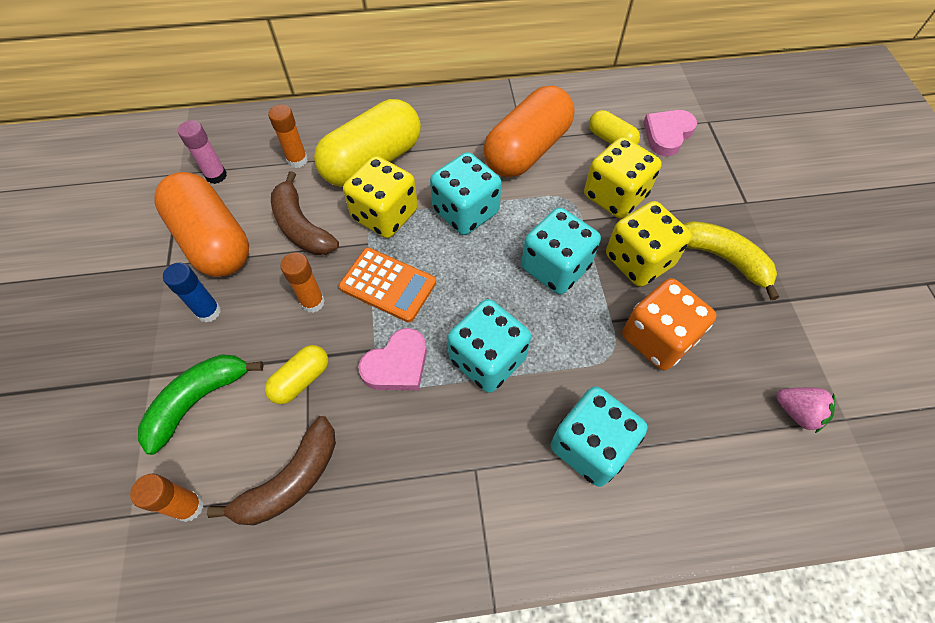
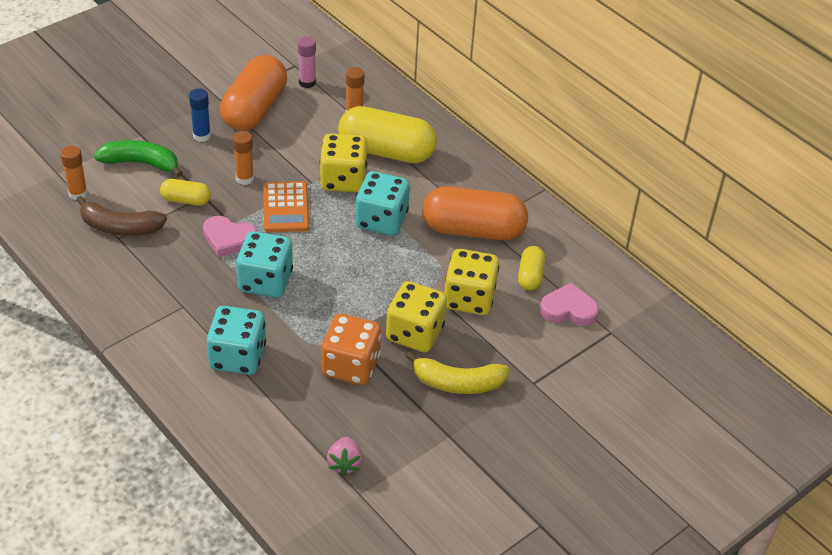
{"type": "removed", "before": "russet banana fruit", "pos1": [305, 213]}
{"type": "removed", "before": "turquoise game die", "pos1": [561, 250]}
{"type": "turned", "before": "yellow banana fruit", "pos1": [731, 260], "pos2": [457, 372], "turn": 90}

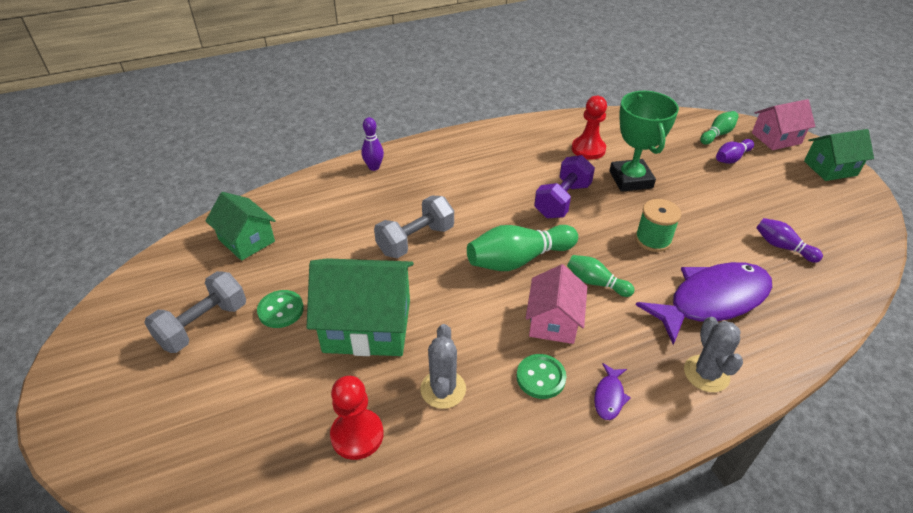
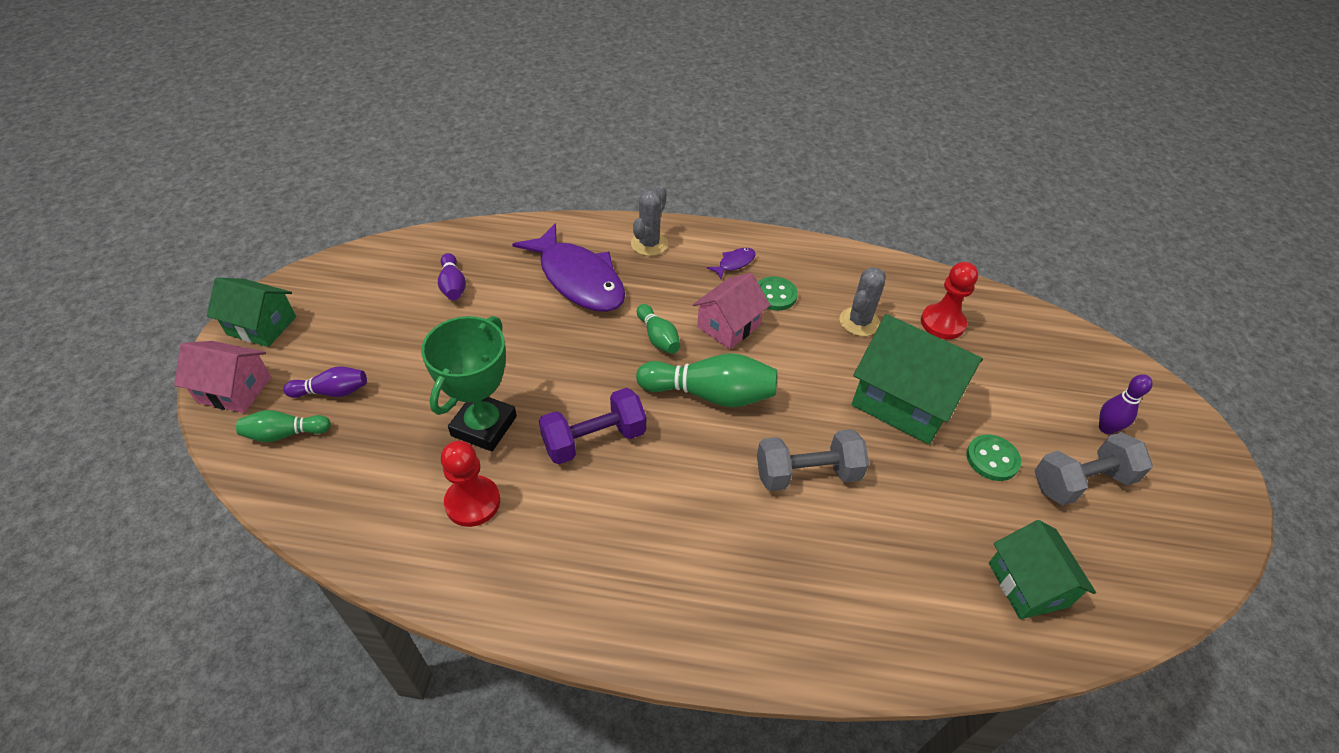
{"type": "moved", "before": "violet bowling pin", "pos1": [373, 144], "pos2": [1126, 404]}
{"type": "removed", "before": "emerald reel of thread", "pos1": [658, 225]}
{"type": "turned", "before": "violet fish figure", "pos1": [704, 303], "pos2": [568, 267], "turn": -135}

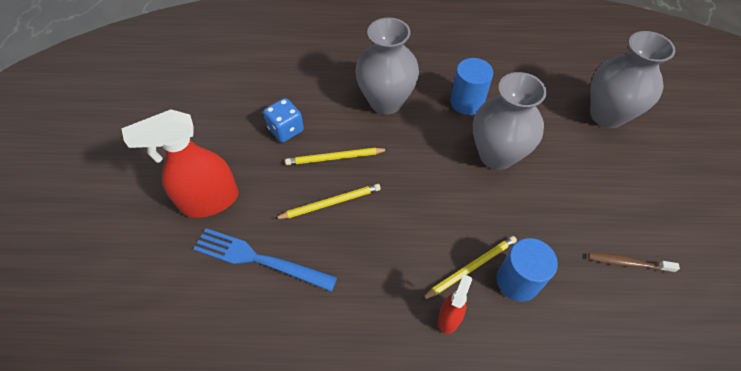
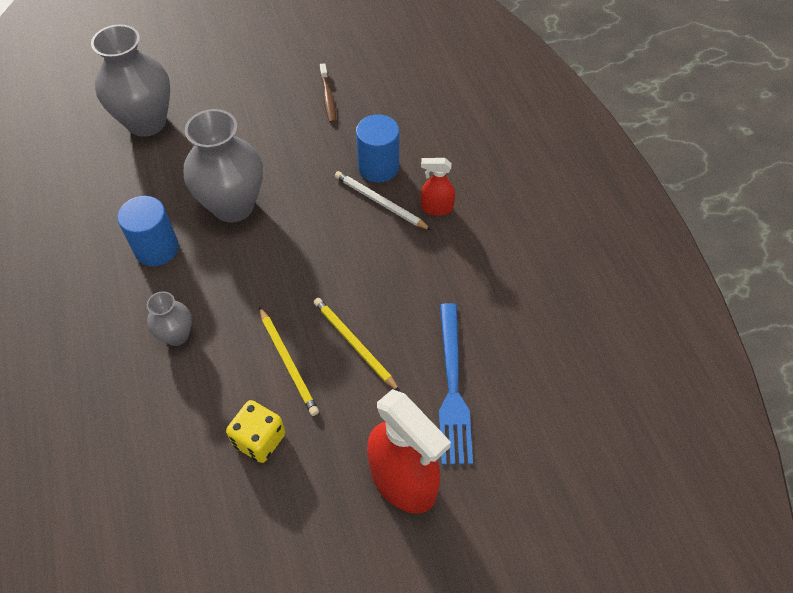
{"type": "recoloured", "before": "cobalt game die", "after": "yellow game die", "pos1": [283, 120], "pos2": [256, 431]}
{"type": "resized", "before": "grey flower vase", "pos1": [387, 66], "pos2": [169, 319], "scale": 0.51}
{"type": "recoloured", "before": "yellow pencil", "after": "white pencil", "pos1": [469, 268], "pos2": [383, 200]}

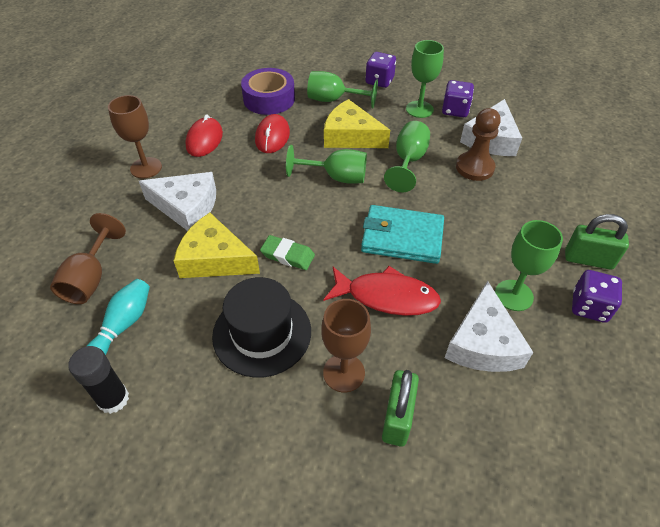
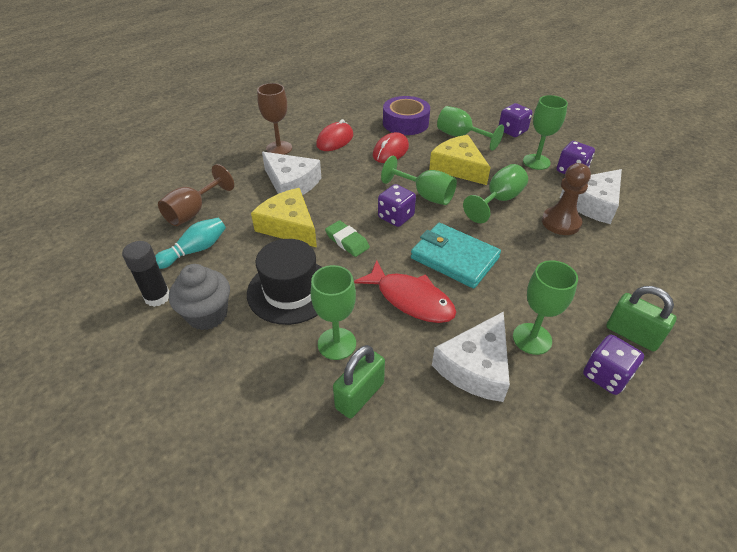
{"type": "recoloured", "before": "russet wine glass", "after": "emerald wine glass", "pos1": [346, 345], "pos2": [333, 312]}
{"type": "added", "after": "grey fairy cake", "pos2": [199, 297]}
{"type": "added", "after": "violet game die", "pos2": [397, 205]}

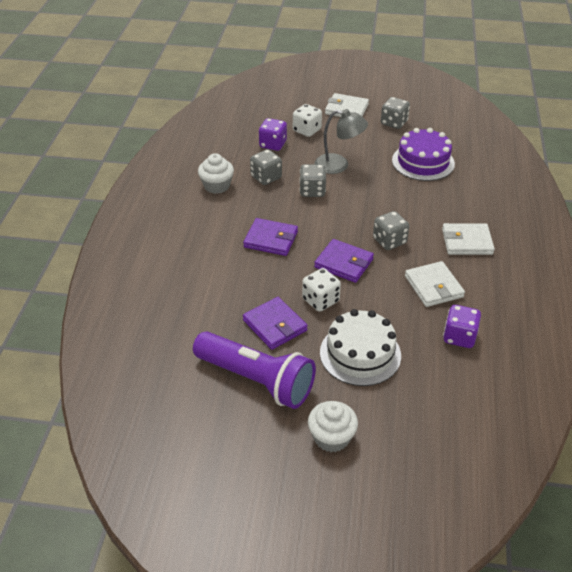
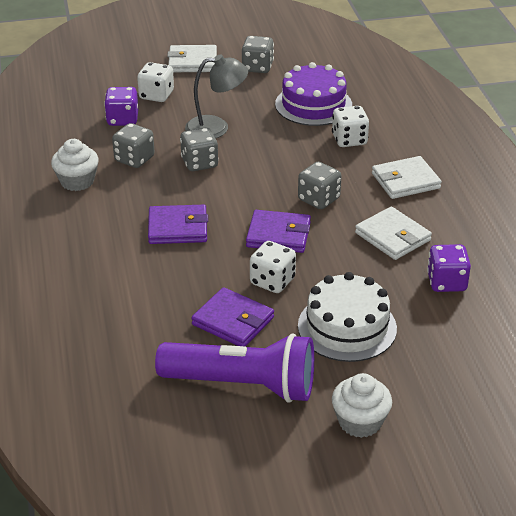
{"type": "added", "after": "white game die", "pos2": [350, 126]}

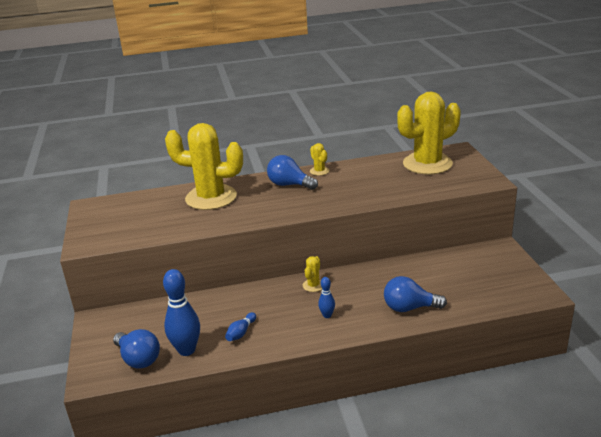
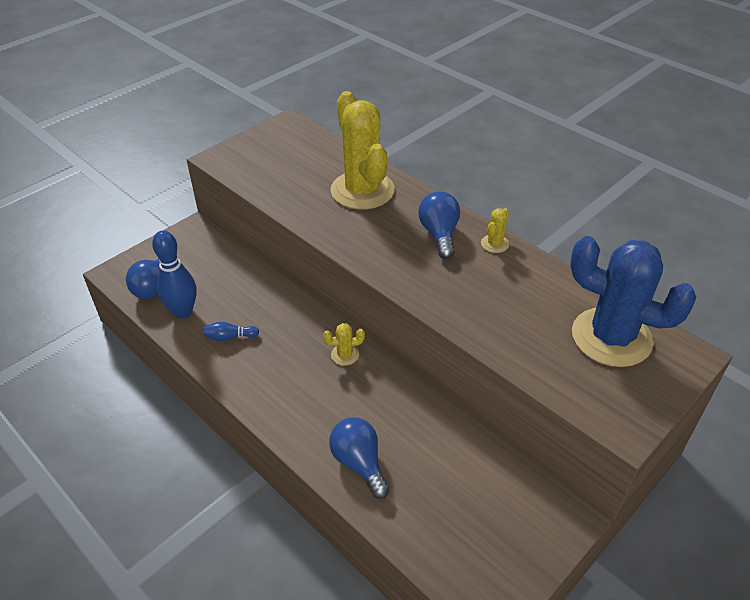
{"type": "removed", "before": "cobalt bowling pin", "pos1": [326, 297]}
{"type": "recoloured", "before": "yellow saguaro cactus", "after": "cobalt saguaro cactus", "pos1": [429, 133], "pos2": [633, 301]}

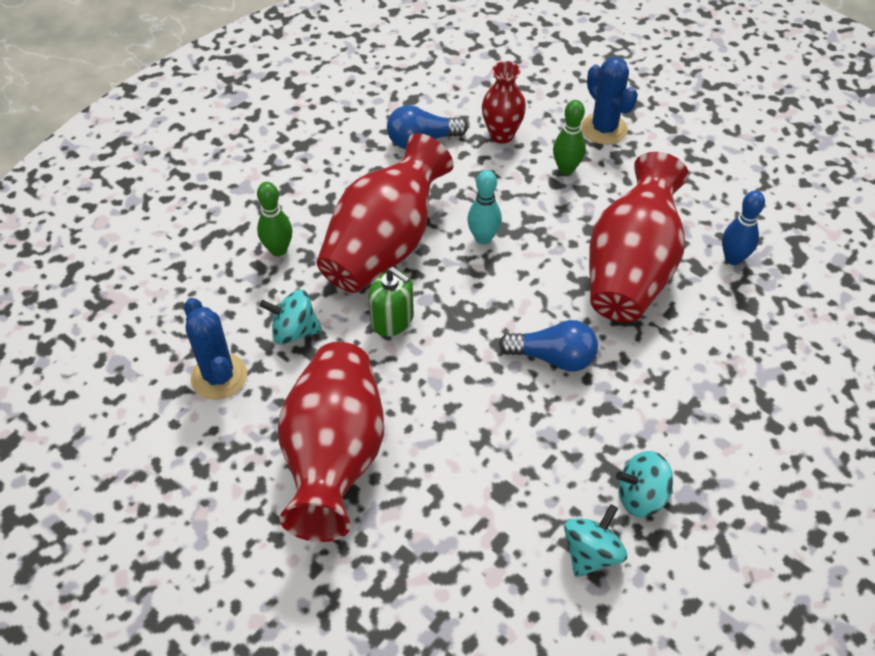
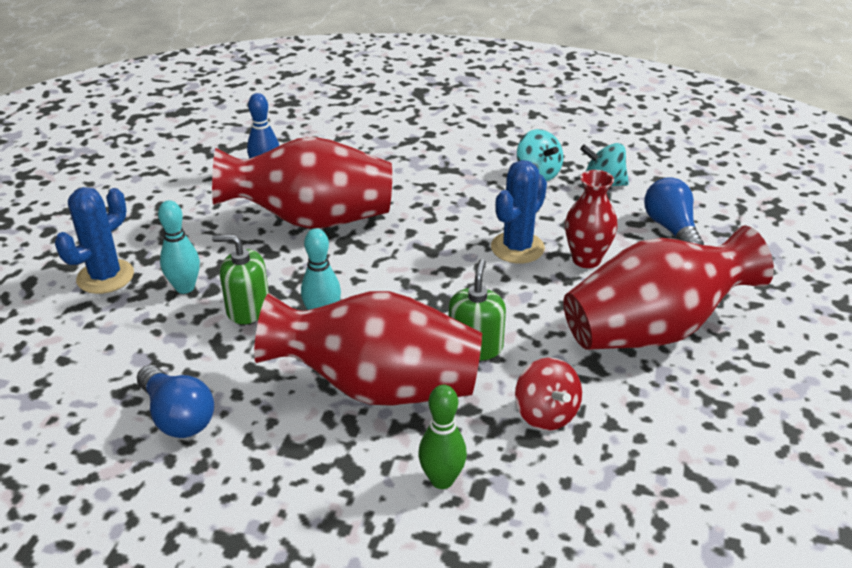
{"type": "moved", "before": "cobalt saguaro cactus", "pos1": [215, 349], "pos2": [519, 211]}
{"type": "recoloured", "before": "turquoise toy top", "after": "red toy top", "pos1": [291, 317], "pos2": [548, 394]}
{"type": "moved", "before": "red flower vase", "pos1": [504, 102], "pos2": [591, 219]}
{"type": "moved", "before": "cobalt light bulb", "pos1": [548, 345], "pos2": [674, 211]}
{"type": "recoloured", "before": "emerald bowling pin", "after": "turquoise bowling pin", "pos1": [569, 137], "pos2": [179, 247]}
{"type": "added", "after": "emerald soap pump", "pos2": [240, 279]}

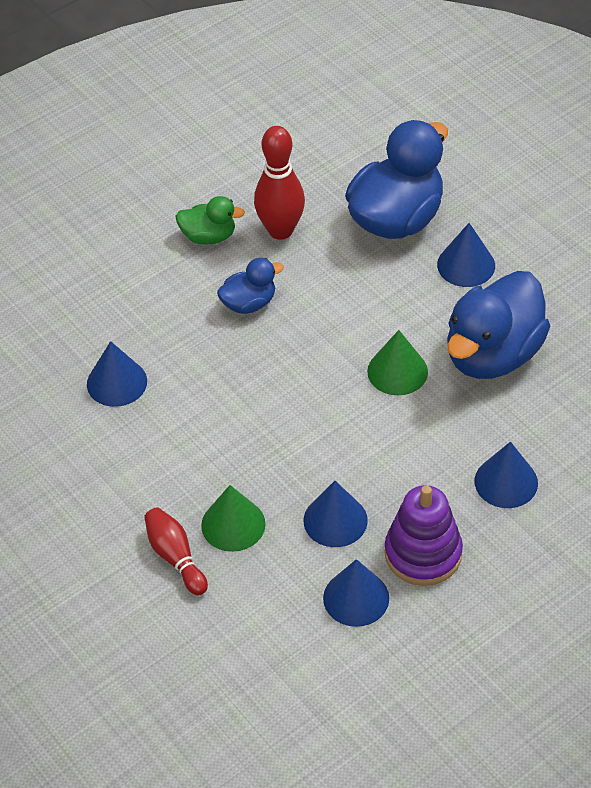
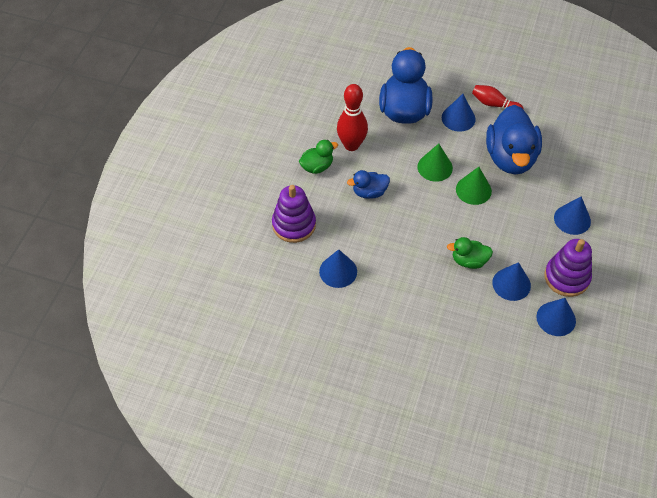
{"type": "moved", "before": "red bowling pin", "pos1": [176, 551], "pos2": [498, 97]}
{"type": "moved", "before": "emerald cone", "pos1": [233, 518], "pos2": [435, 162]}
{"type": "turned", "before": "cobalt toy duck", "pos1": [250, 286], "pos2": [368, 184], "turn": -135}
{"type": "added", "after": "violet stacking toy", "pos2": [294, 214]}
{"type": "added", "after": "emerald toy duck", "pos2": [470, 253]}

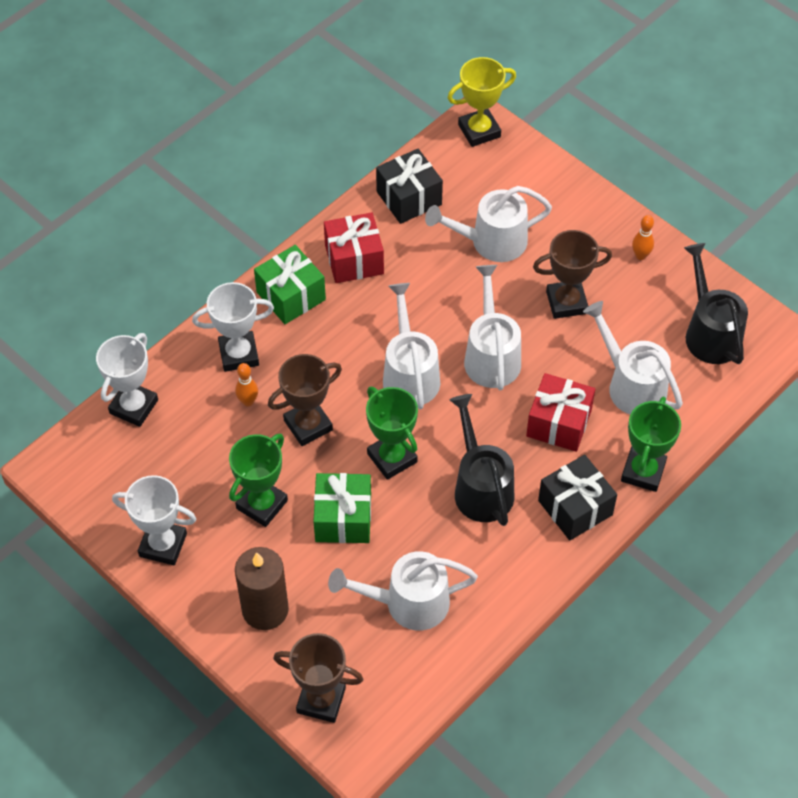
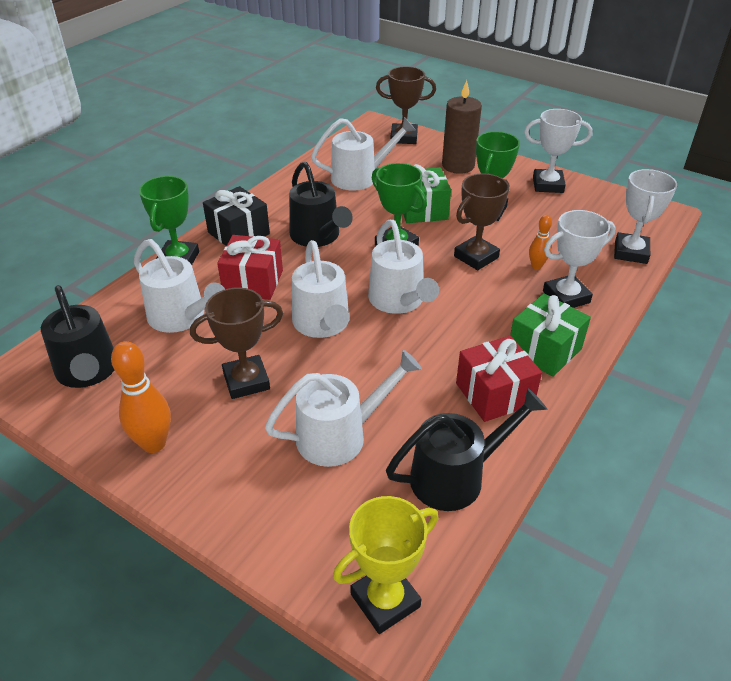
{"type": "replaced", "before": "ebony present", "after": "ebony watering can", "pos1": [409, 186], "pos2": [466, 449]}
{"type": "resized", "before": "orange-coloured bowling pin", "pos1": [643, 237], "pos2": [141, 397], "scale": 1.76}

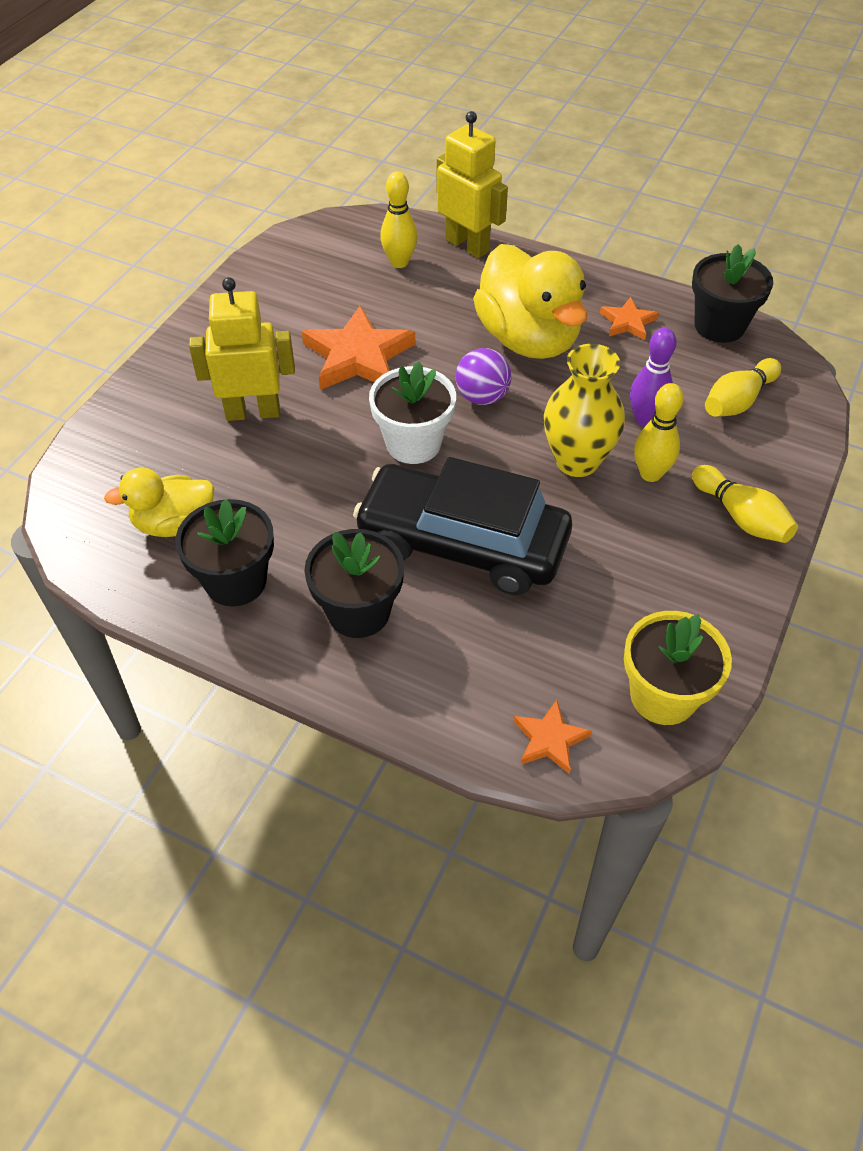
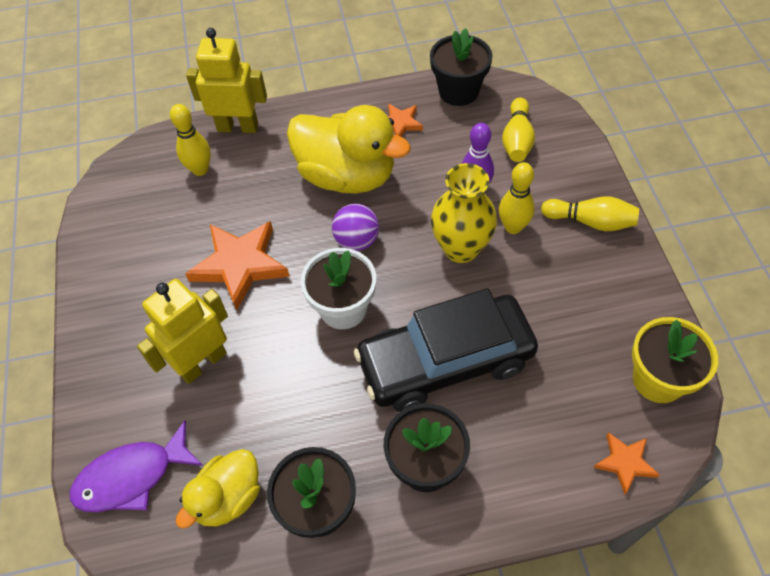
{"type": "added", "after": "violet fish figure", "pos2": [136, 466]}

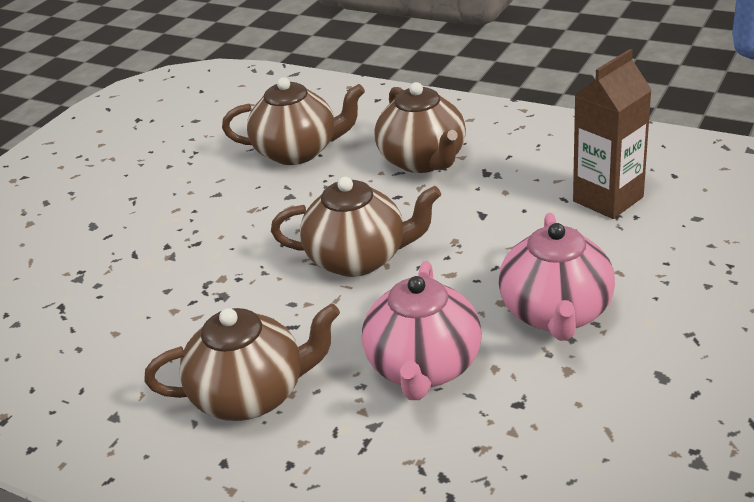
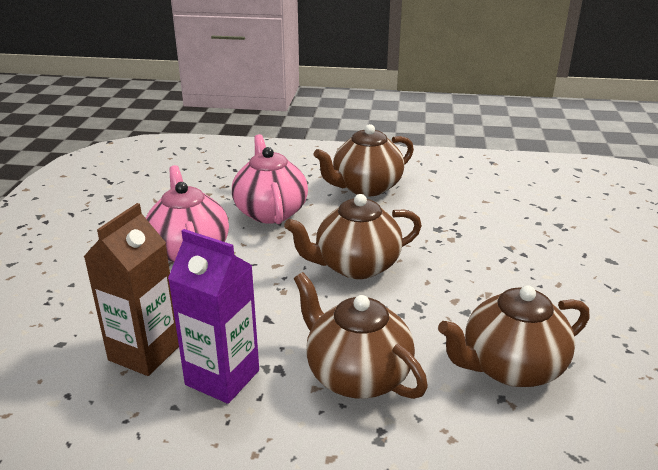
{"type": "added", "after": "violet milk carton", "pos2": [213, 316]}

